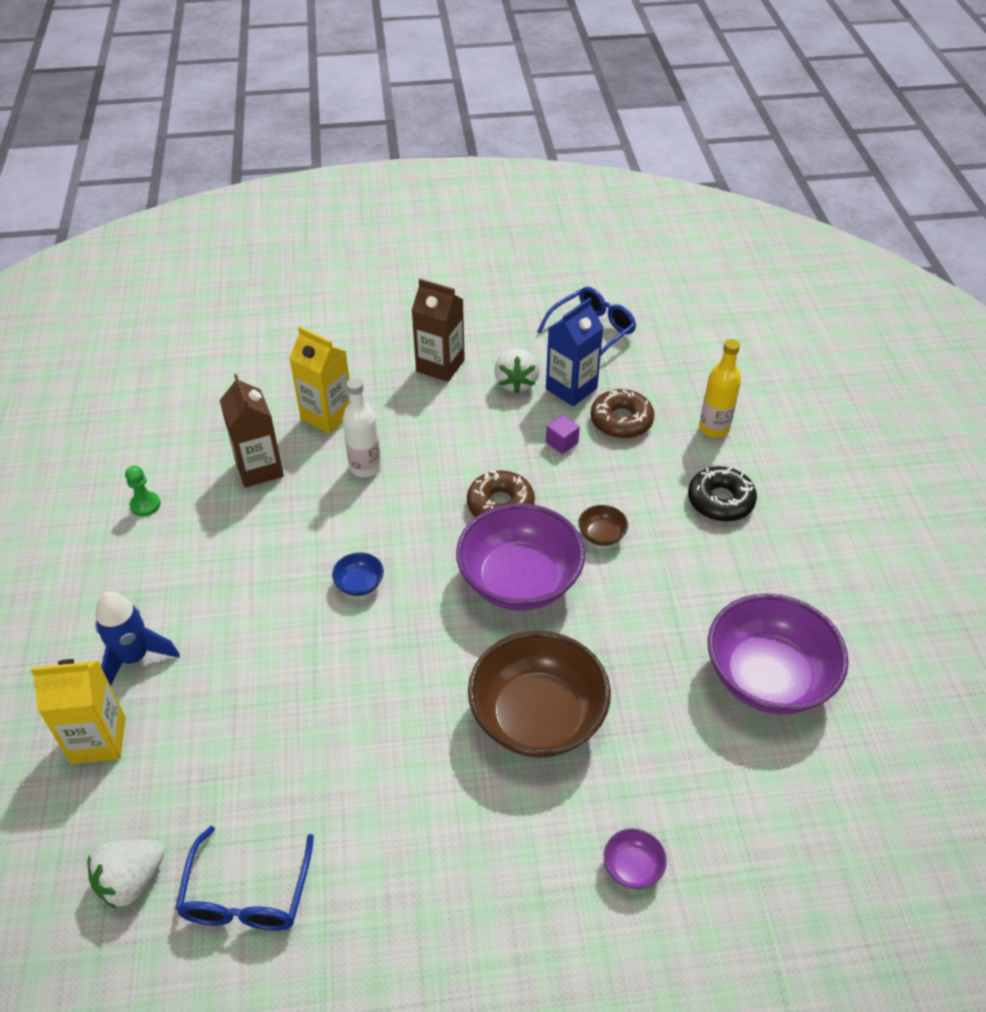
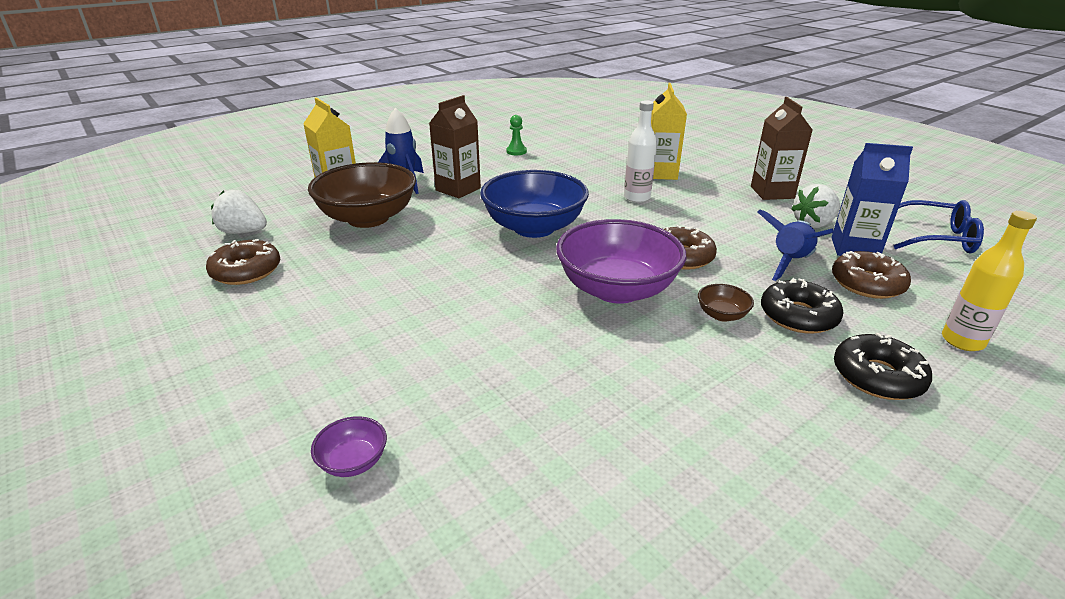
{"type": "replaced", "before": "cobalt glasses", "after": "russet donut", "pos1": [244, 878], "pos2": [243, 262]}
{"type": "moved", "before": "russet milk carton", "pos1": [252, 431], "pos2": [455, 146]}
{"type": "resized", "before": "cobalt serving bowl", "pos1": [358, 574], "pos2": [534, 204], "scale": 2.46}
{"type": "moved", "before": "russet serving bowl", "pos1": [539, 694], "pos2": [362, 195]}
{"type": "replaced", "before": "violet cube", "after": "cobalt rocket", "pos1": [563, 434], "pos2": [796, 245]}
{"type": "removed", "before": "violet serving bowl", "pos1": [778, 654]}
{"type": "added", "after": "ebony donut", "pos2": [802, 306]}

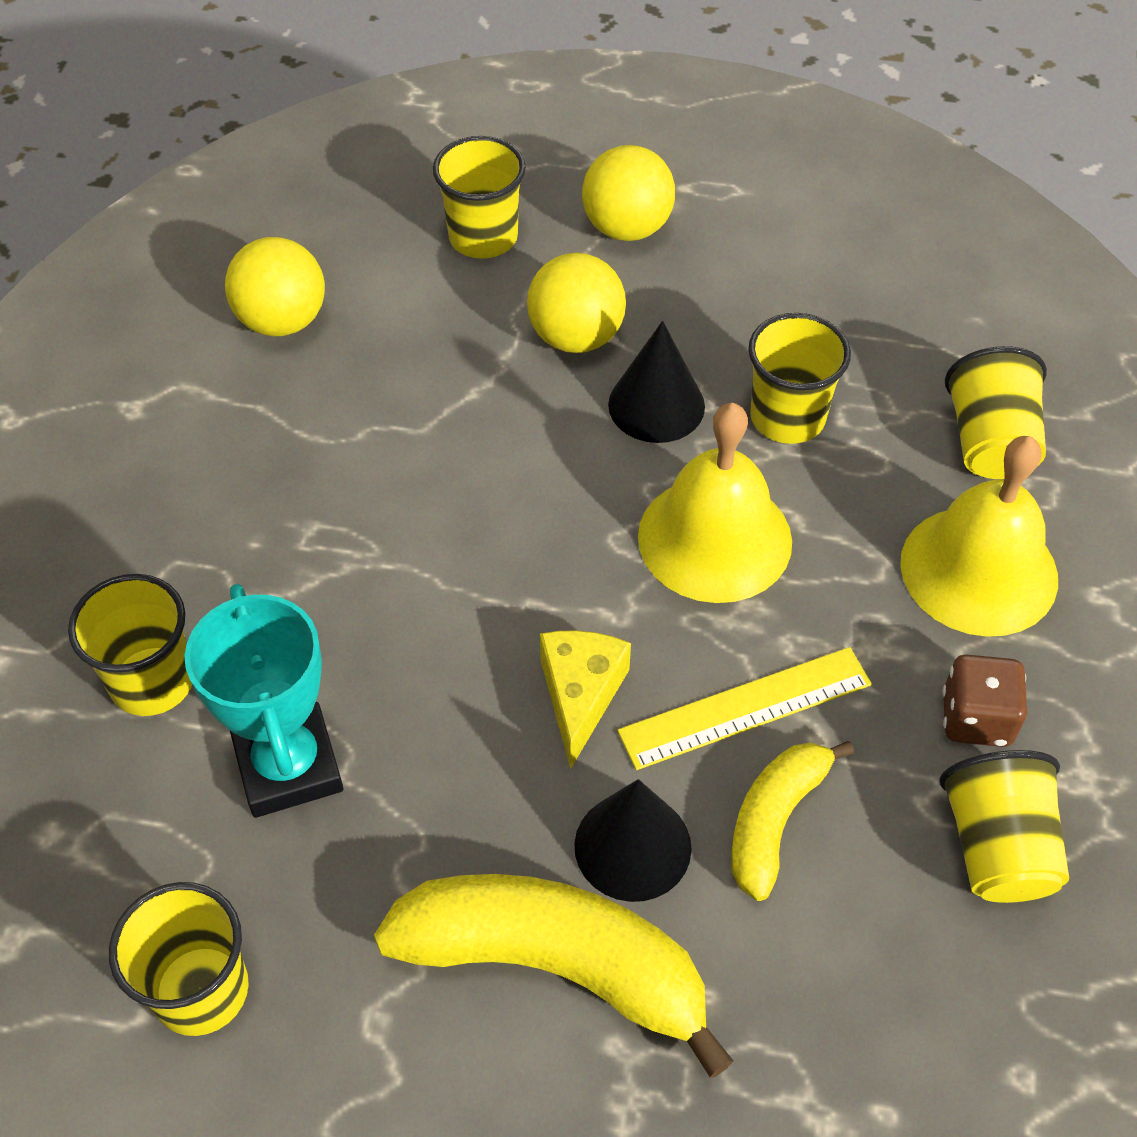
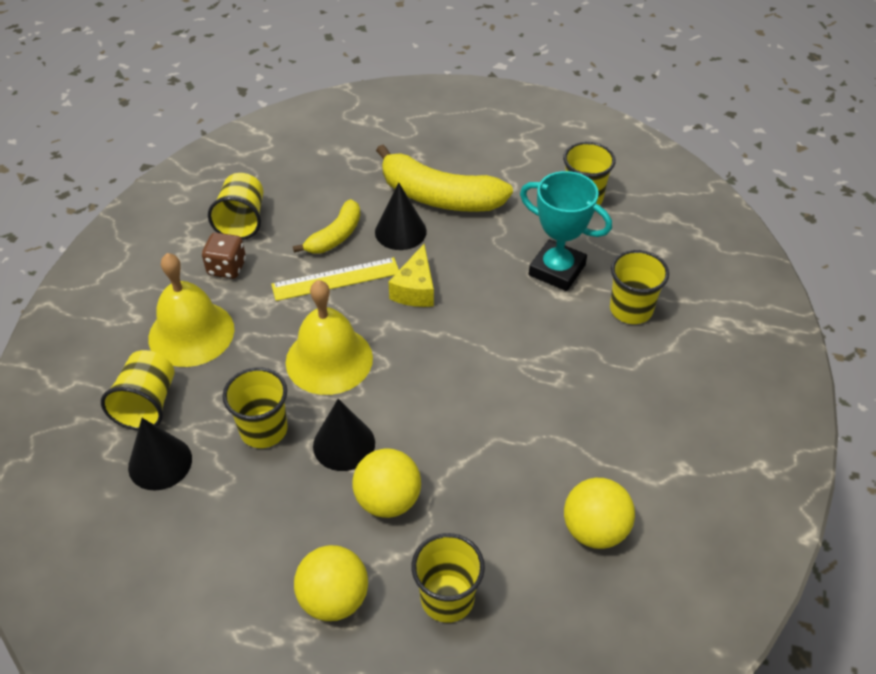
{"type": "turned", "before": "turquoise trophy", "pos1": [263, 701], "pos2": [566, 231], "turn": -45}
{"type": "added", "after": "ebony cone", "pos2": [160, 454]}

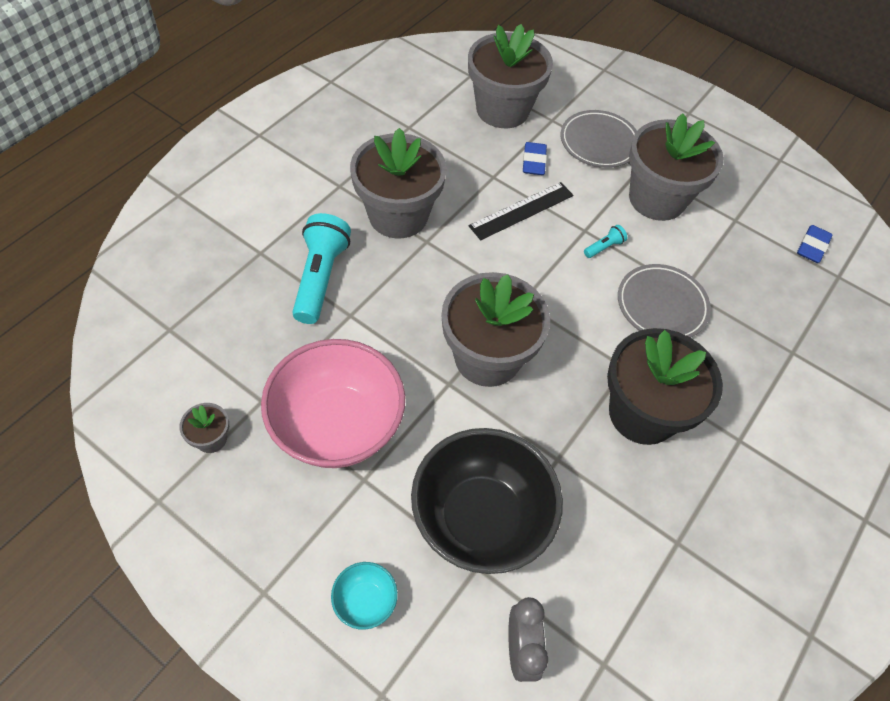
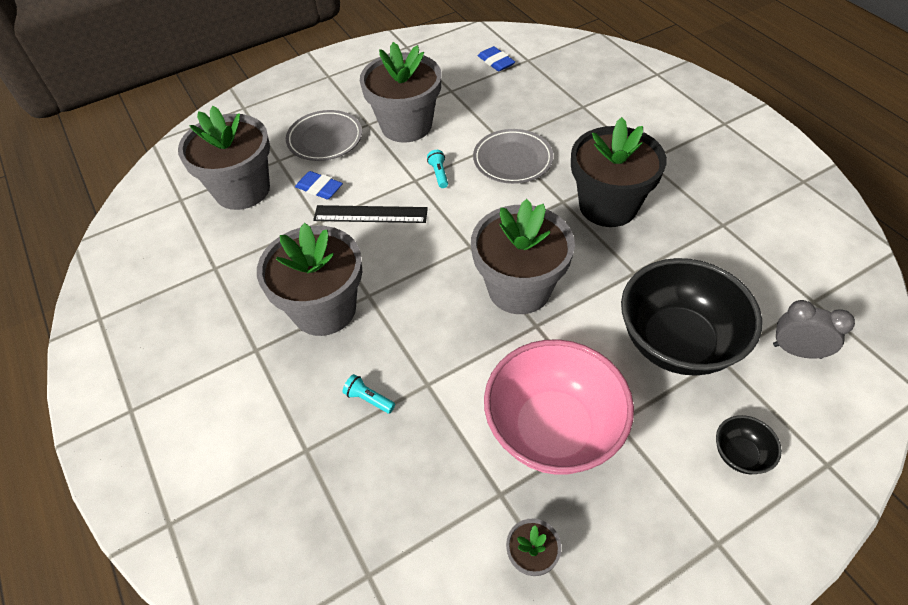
{"type": "resized", "before": "turquoise flashlight", "pos1": [321, 268], "pos2": [369, 394], "scale": 0.44}
{"type": "recoloured", "before": "turquoise serving bowl", "after": "ebony serving bowl", "pos1": [364, 596], "pos2": [749, 444]}
{"type": "turned", "before": "ebony measuring stick", "pos1": [521, 211], "pos2": [370, 214], "turn": -75}

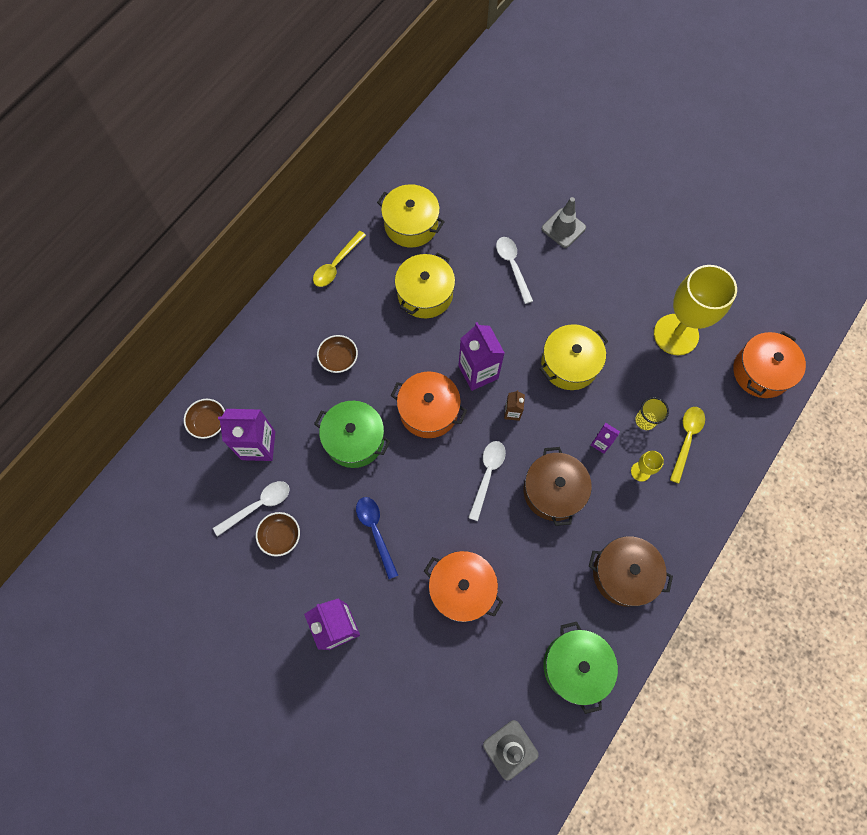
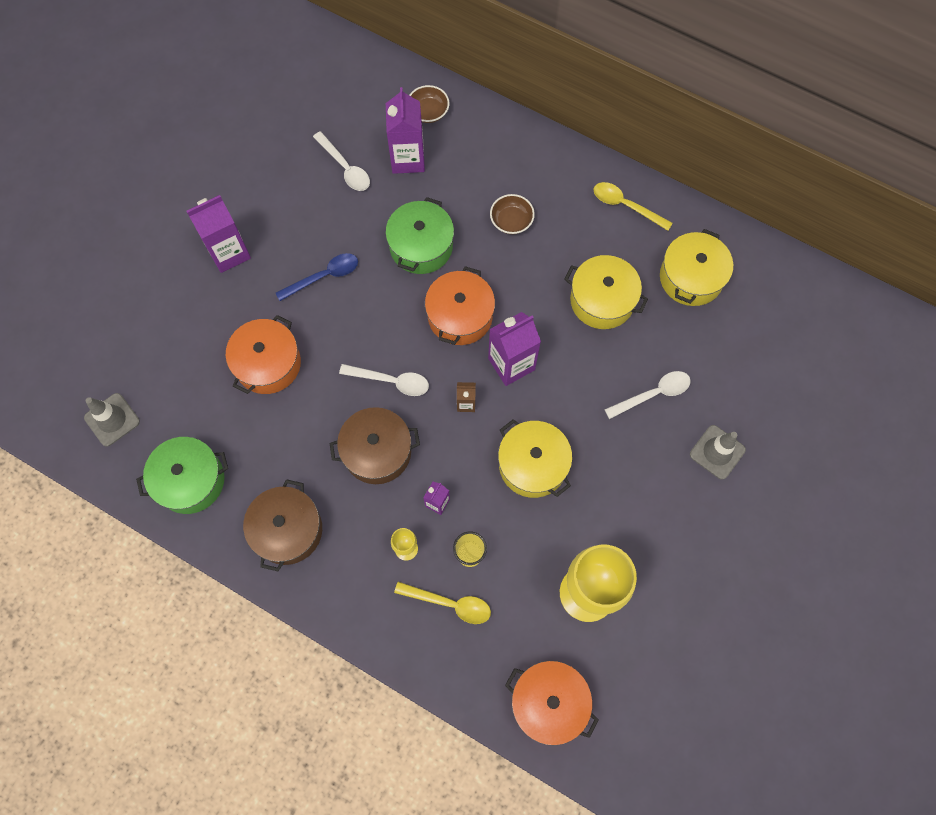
{"type": "removed", "before": "russet serving bowl", "pos1": [278, 534]}

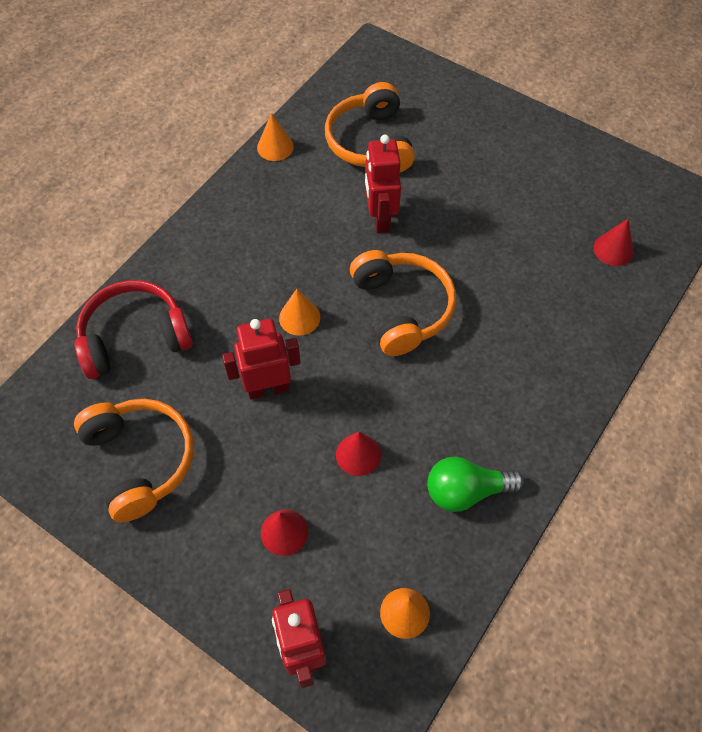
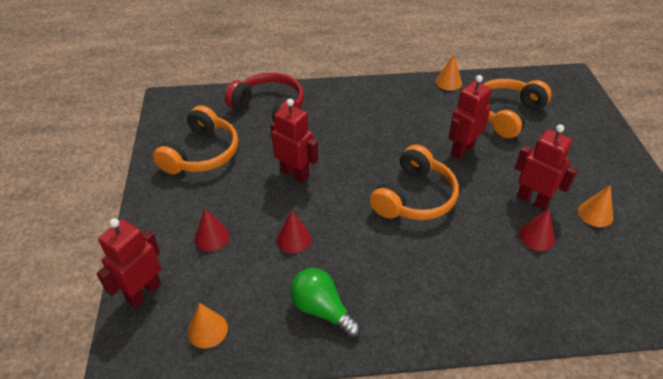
{"type": "moved", "before": "orange-coloured cone", "pos1": [299, 312], "pos2": [595, 206]}
{"type": "moved", "before": "red cone", "pos1": [613, 242], "pos2": [537, 229]}
{"type": "added", "after": "red toy robot", "pos2": [546, 167]}

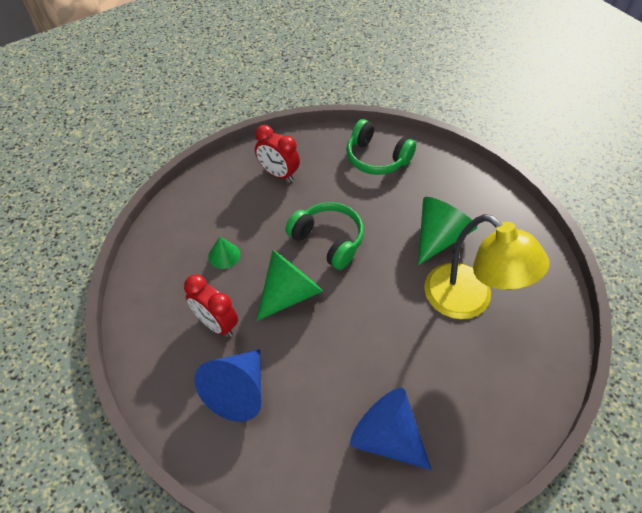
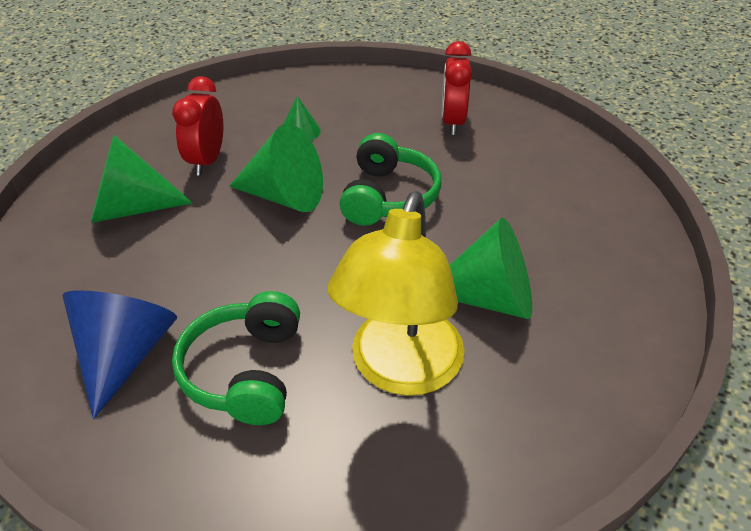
{"type": "recoloured", "before": "cobalt cone", "after": "emerald cone", "pos1": [228, 385], "pos2": [142, 179]}
{"type": "moved", "before": "emerald headphones", "pos1": [381, 147], "pos2": [236, 358]}

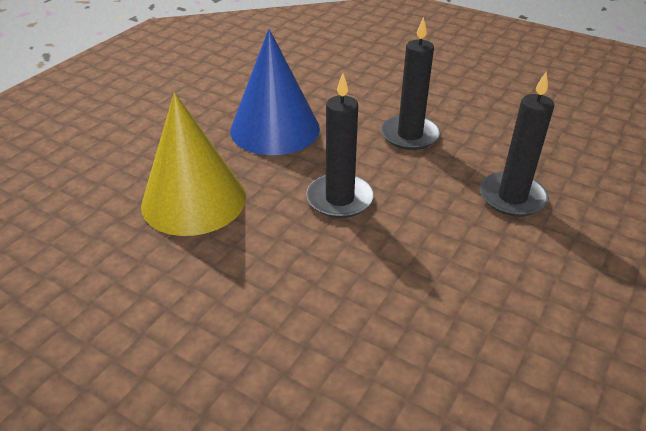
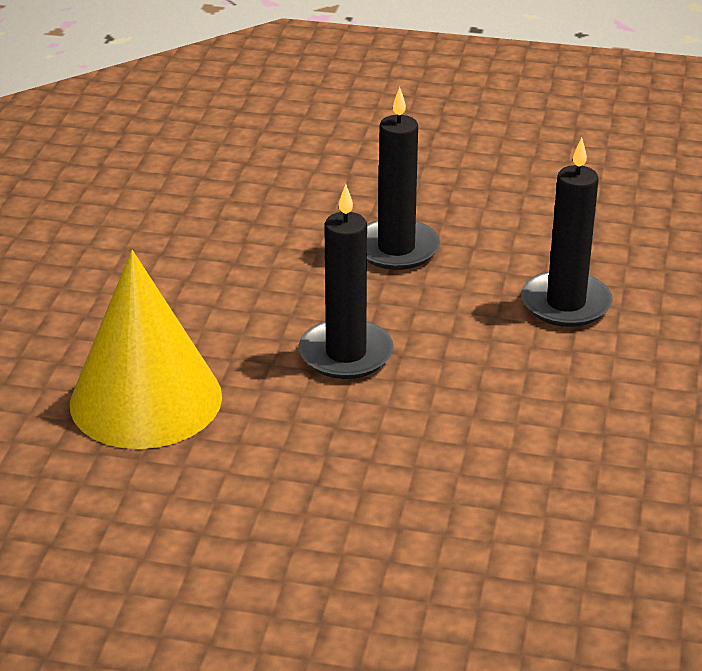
{"type": "removed", "before": "cobalt cone", "pos1": [275, 92]}

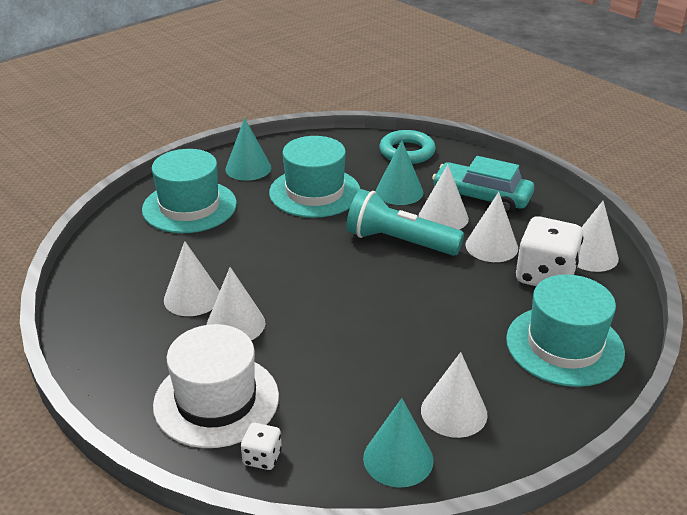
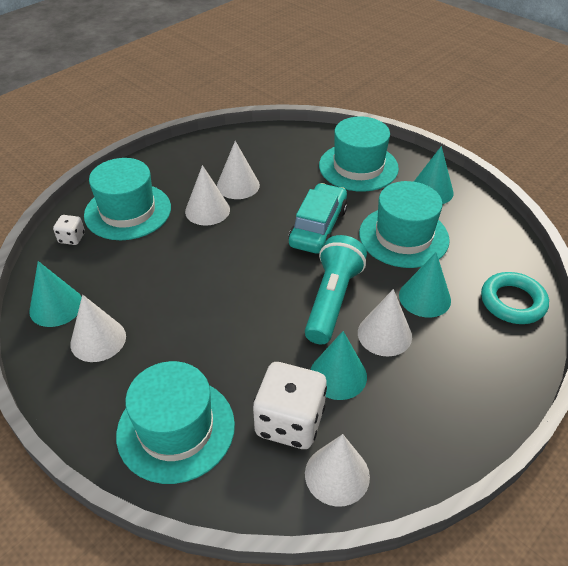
{"type": "recoloured", "before": "white top hat", "after": "turquoise top hat", "pos1": [216, 386], "pos2": [127, 199]}
{"type": "moved", "before": "turquoise toy car", "pos1": [483, 185], "pos2": [317, 218]}
{"type": "recoloured", "before": "white cone", "after": "turquoise cone", "pos1": [491, 227], "pos2": [338, 365]}

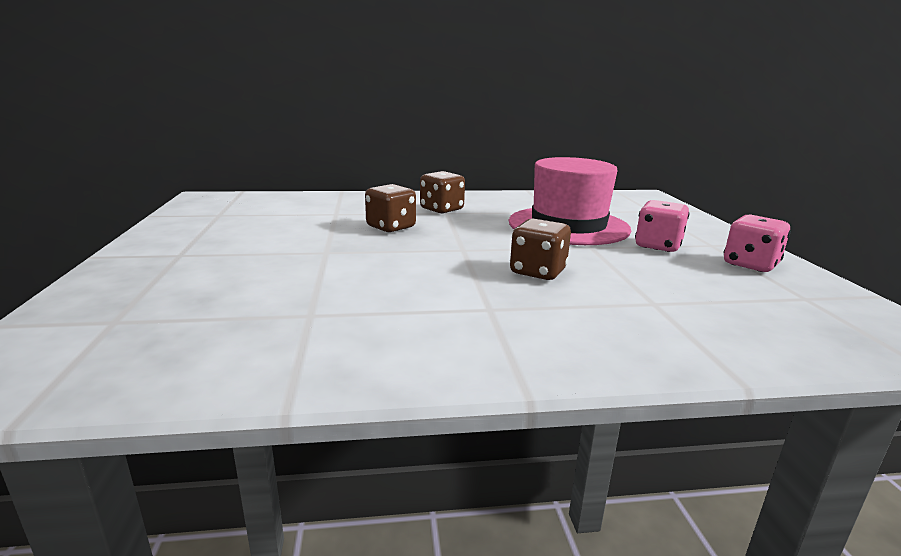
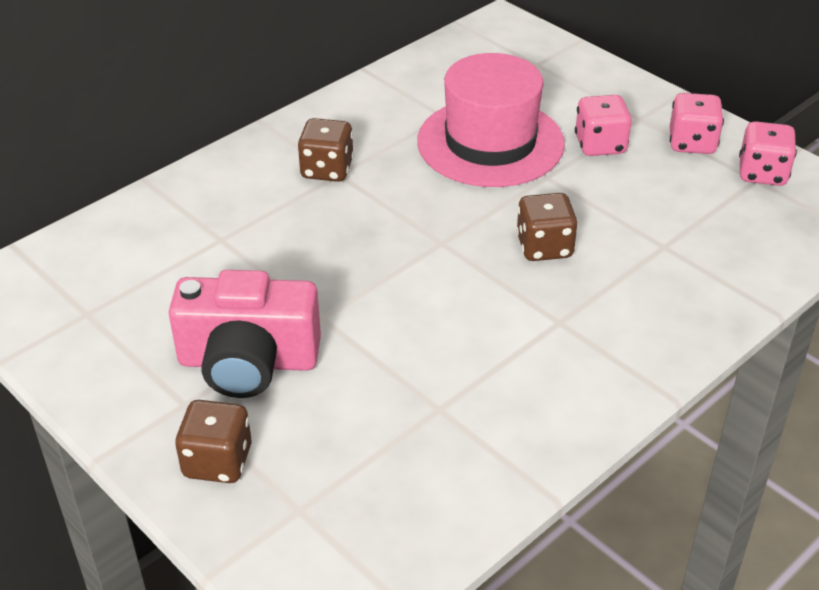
{"type": "moved", "before": "russet game die", "pos1": [390, 208], "pos2": [213, 441]}
{"type": "added", "after": "rose-pink compact camera", "pos2": [245, 334]}
{"type": "added", "after": "rose-pink game die", "pos2": [768, 153]}

